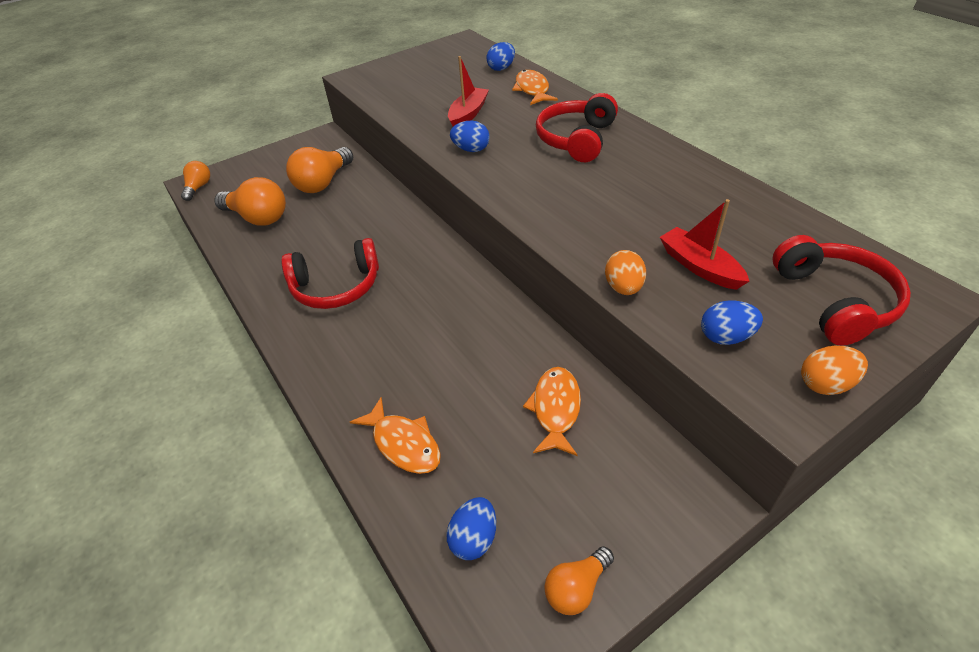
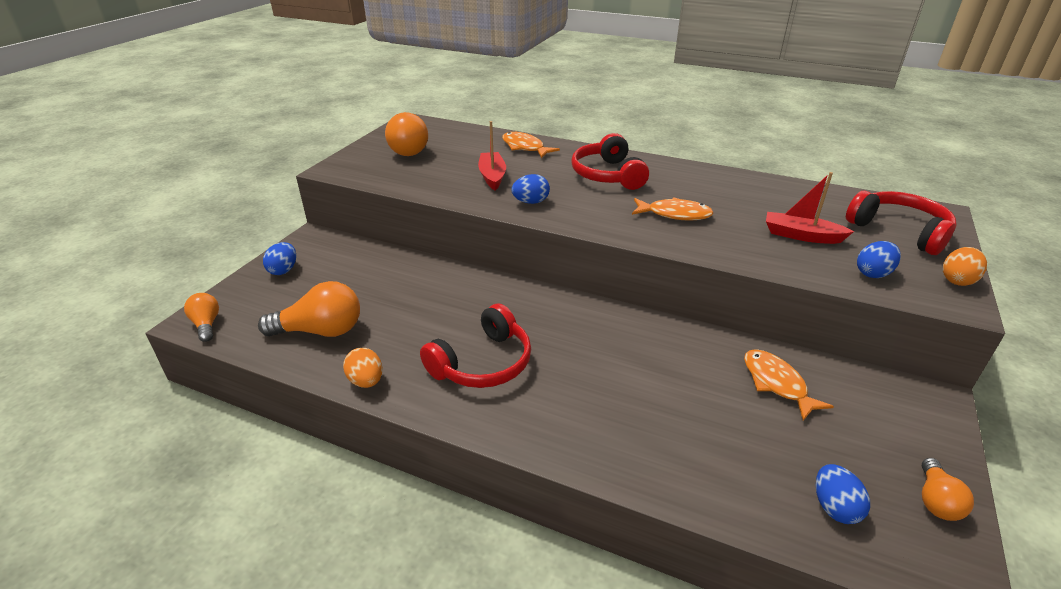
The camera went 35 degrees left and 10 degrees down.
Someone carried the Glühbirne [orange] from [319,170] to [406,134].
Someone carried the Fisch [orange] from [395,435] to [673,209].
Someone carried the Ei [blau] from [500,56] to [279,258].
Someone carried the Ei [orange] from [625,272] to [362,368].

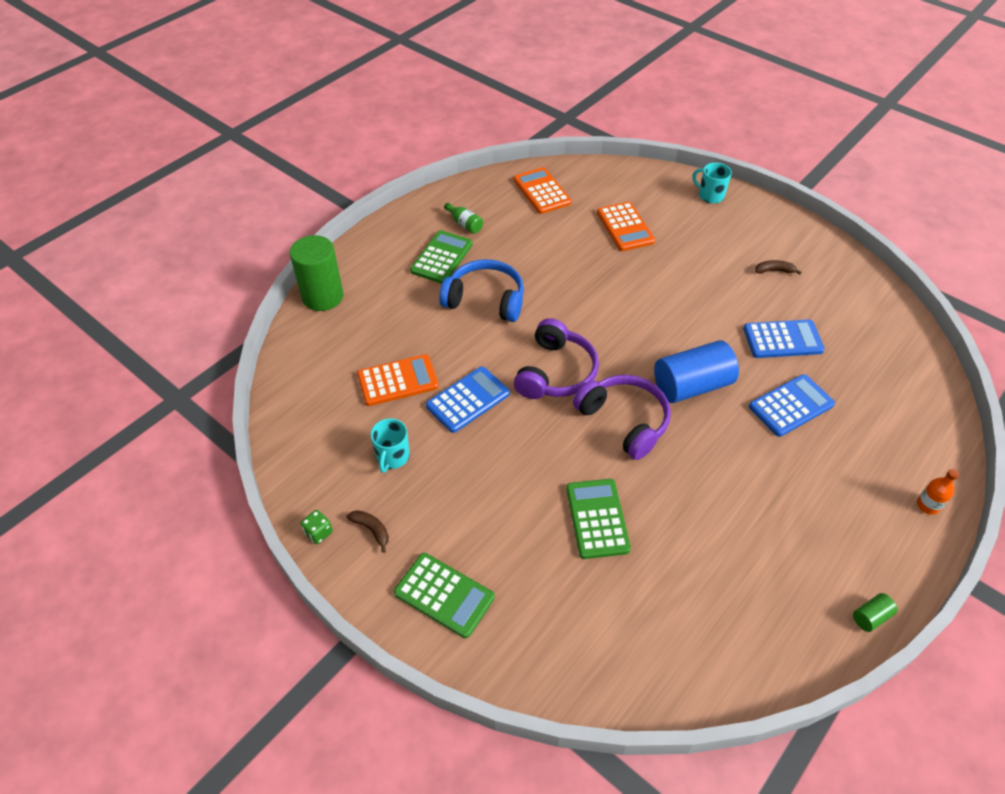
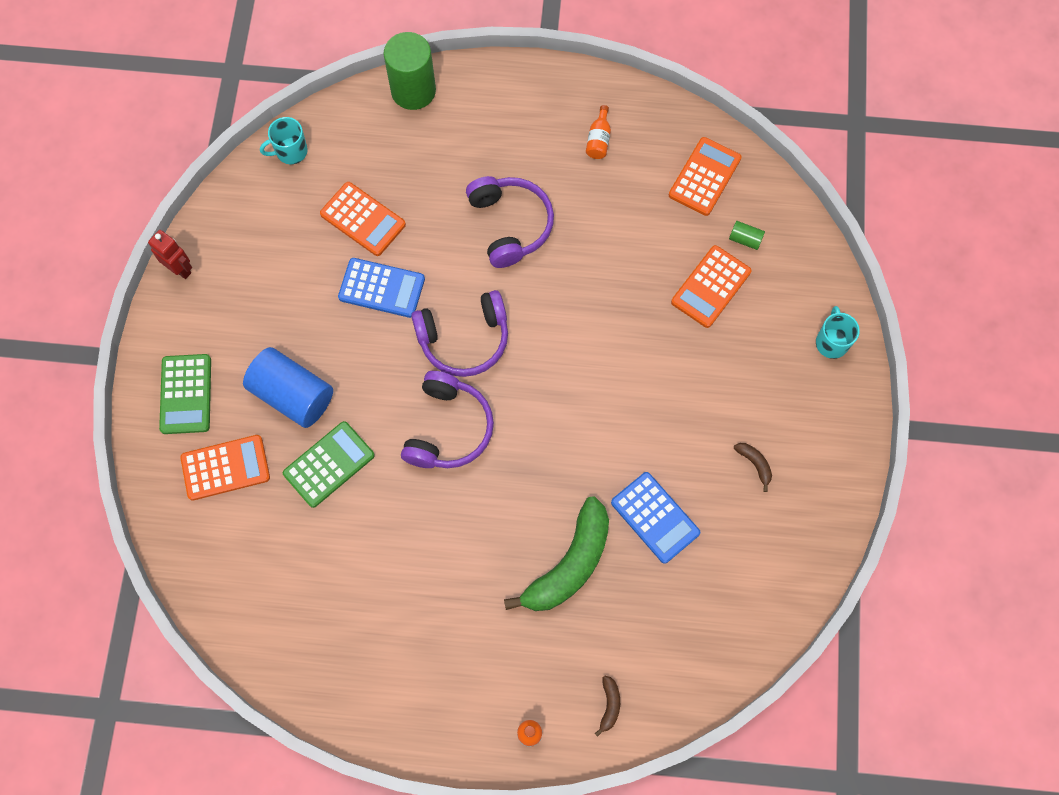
The camera went 55 degrees right and 20 degrees up.
Someone swapped the Spielwürfel [grün] at [317,527] for the Roboter [rot] at [170,254].
Someone carried the Banane [braun] from [368,531] to [607,706].
Someone carried the Tasse [türkis] from [390,445] to [284,140].
Someone took away the Taschenrechner [grün] at [441,257].
Someone repainted the Kopfhörer [blau] at [481,290], which became the Kopfhörer [lila] at [510,222].
Someone repainted the Flasche [grün] at [463,218], which became the Flasche [orange] at [598,132].
Someone carried the Vollzylinder [blau] from [696,371] to [288,387].
Someone swapped the Taschenrechner [blau] at [792,405] for the Banane [grün] at [556,553].
Someone carried the Vollzylinder [grün] from [875,612] to [747,235].
Someone put down the Taschenrechner [orange] at [225,468].

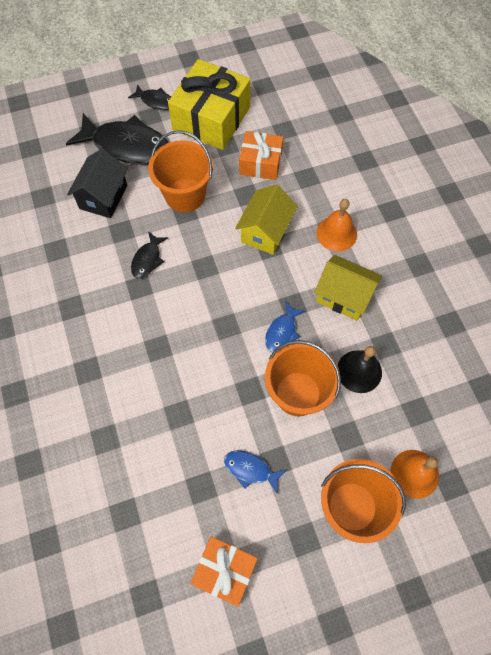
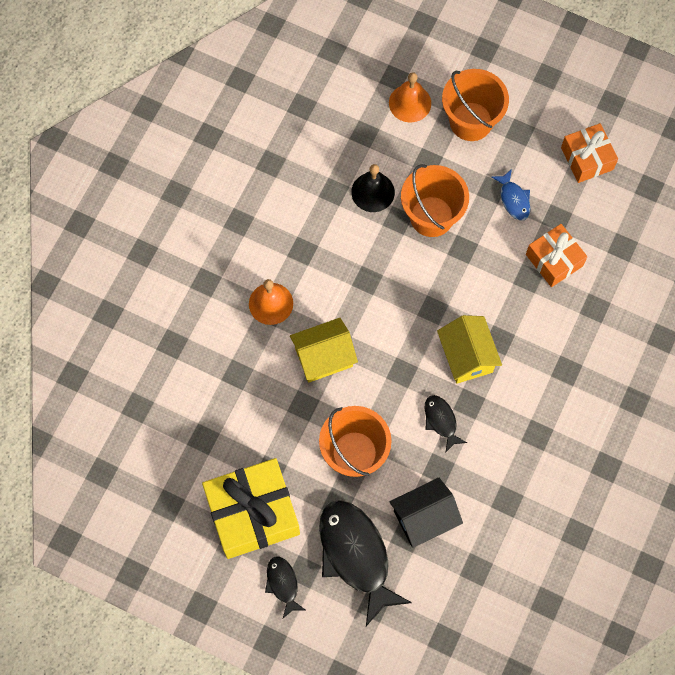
The camera went 135 degrees left and 5 degrees up.
Someone rotated the Fisch [schwarz] at [149,255] by 90 degrees counterclockwise.
Someone carried the Geschenk [orange] from [261,155] to [556,255].
Someone took away the Fisch [blau] at [285,326].
Someone carried the Haus [gelb] from [348,288] to [469,349].

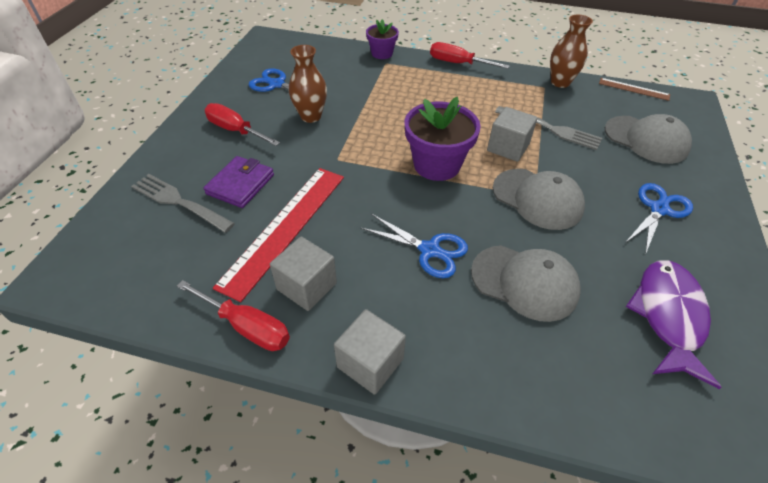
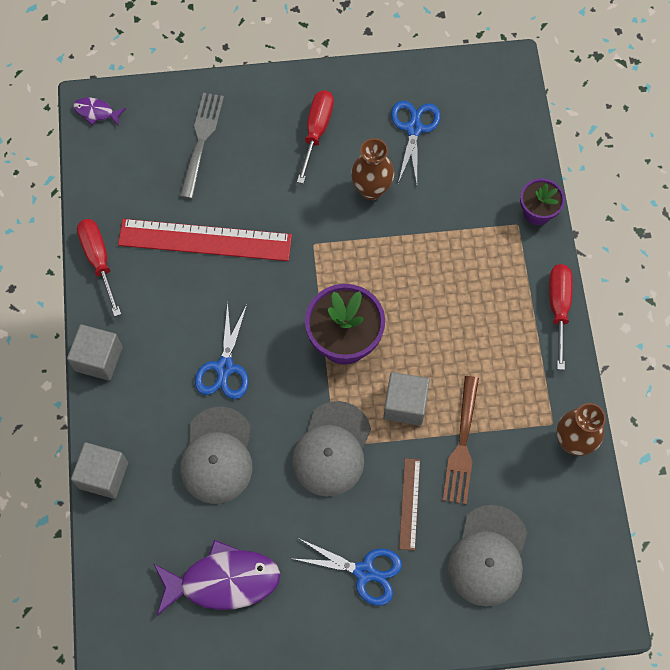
The camera went 70 degrees right and 20 degrees up.
Someone rotated the Schraubenzieher [rot] at [233,315] by 150 degrees clockwise.
Someone took away the Geldbörse [lila] at [239,182].
Someone carried the Kubus [grau] from [303,273] to [99,470].
Someone repainted the Gabel [grau] at [548,128], which became the Gabel [braun] at [461,440].
Someone carried the Lineal [braun] from [634,89] to [409,504].
Someone put down the Fisch [lila] at [99,112].

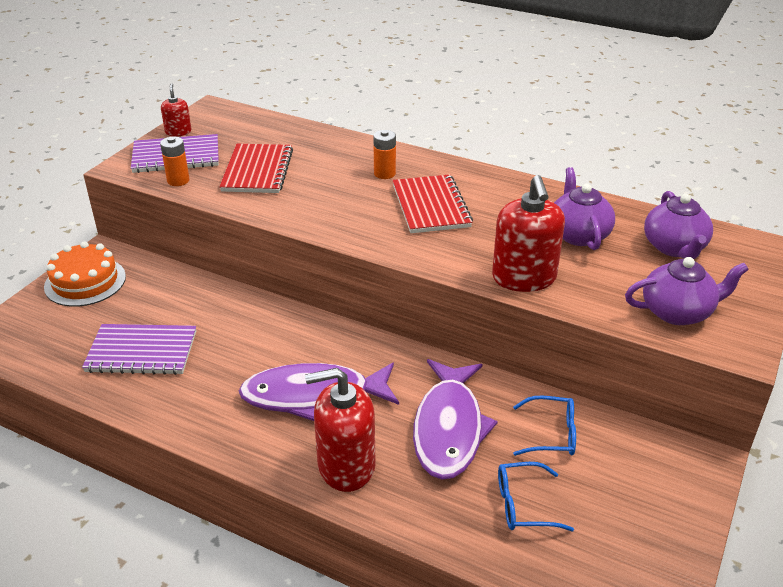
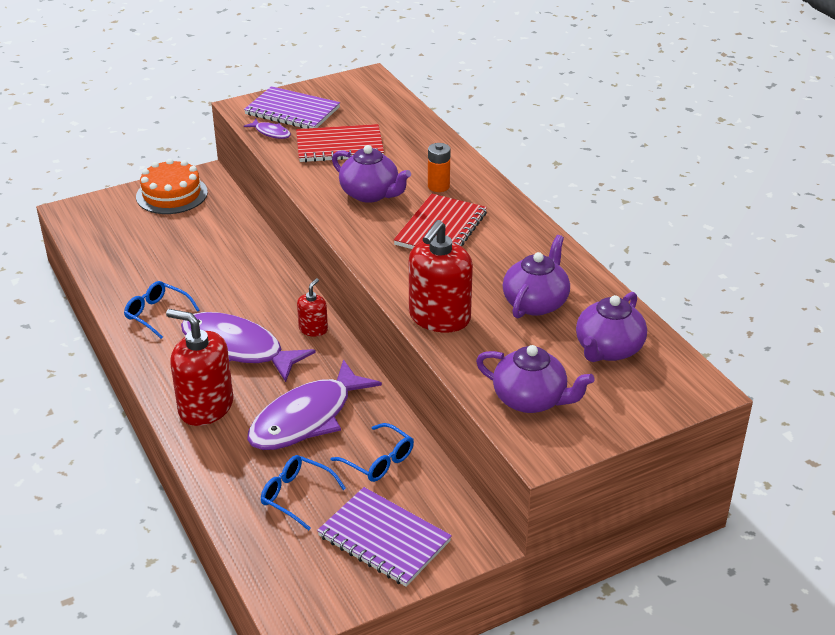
The camera went 35 degrees right and 0 degrees up.
Someone carried the Notizbuch [lila] from [139,349] to [384,537].
Someone swapped the Batterie [orange] at [175,161] for the Fisch [lila] at [267,129].
Someone carried the Seifenspender [rot] from [176,110] to [312,307].
Someone rotated the Notizbuch [rot] at [256,168] by 45 degrees clockwise.
Someone put down the Brille [blau] at [161,310].
Someone put down the Teekanne [lila] at [371,174].

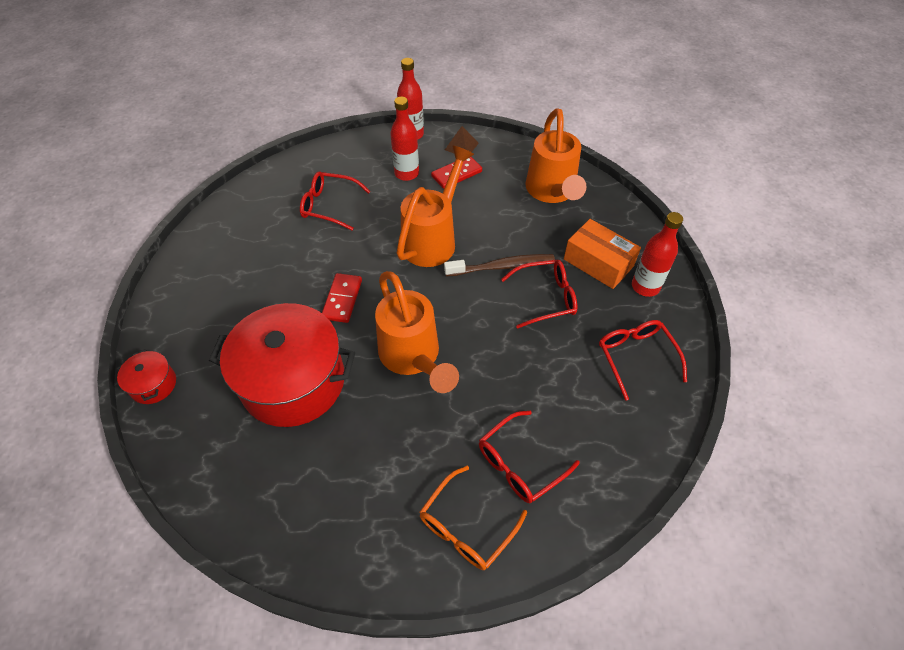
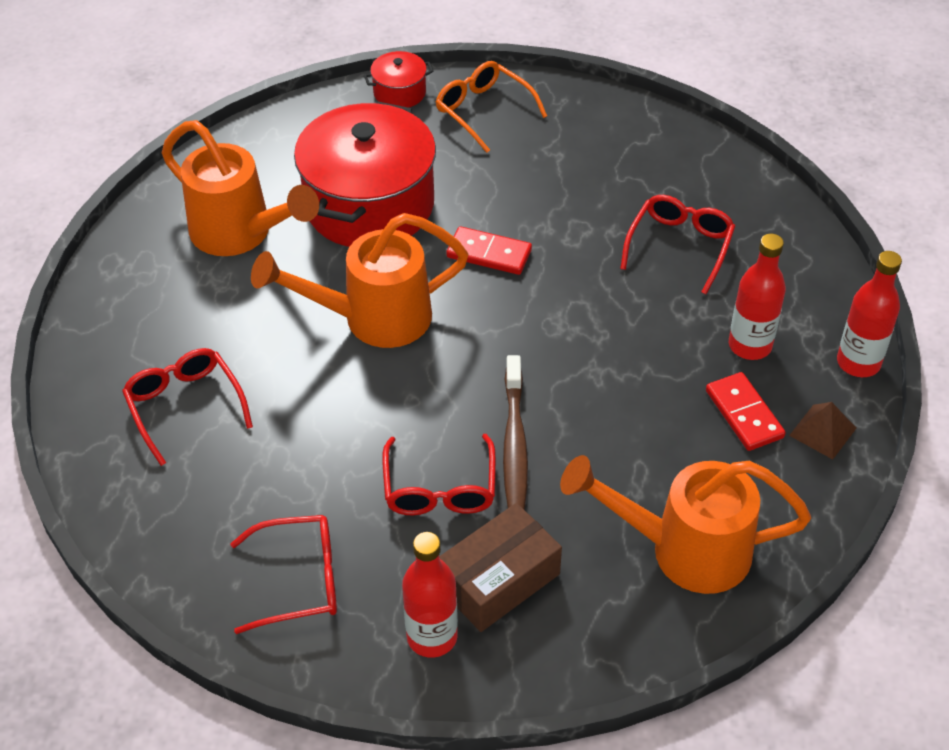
The camera went 100 degrees right and 5 degrees down.
Someone carried the Gießkanne [orange] from [435,206] to [240,188].
Someone carried the Brille [orange] from [473,518] to [491,107].
Someone repainted the Schachtel [orange] at [602,254], which became the Schachtel [braun] at [500,567].

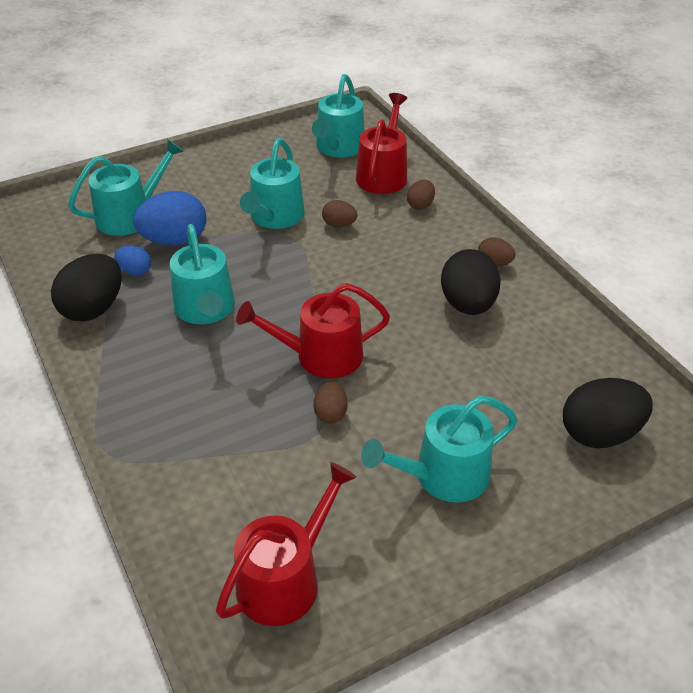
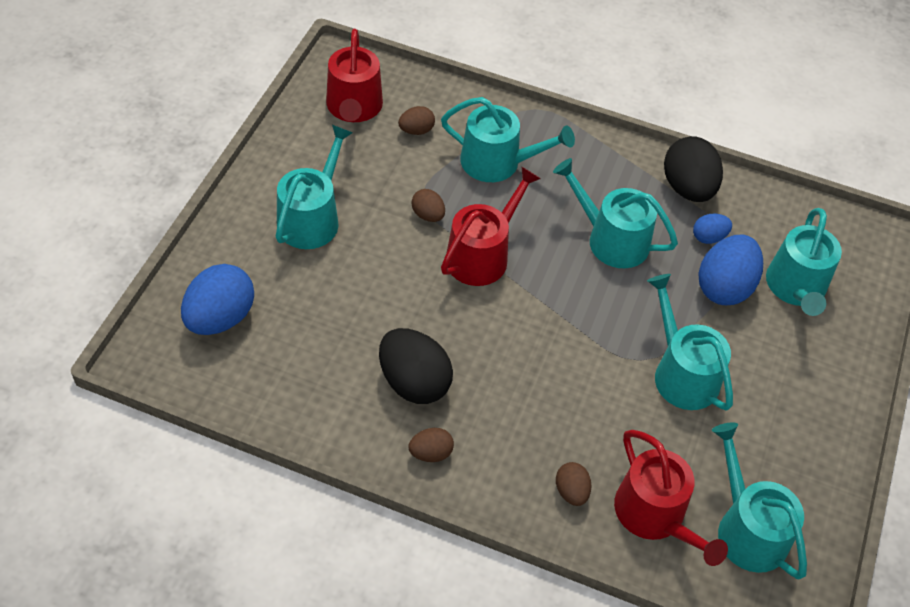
The camera went 135 degrees right and 10 degrees up.
Someone carried the Ei [braun] from [339,214] to [416,120].
Someone repainted the Ei [schwarz] at [608,413], which became the Ei [blau] at [217,299].
Someone put down the Gießkanne [türkis] at [508,139].

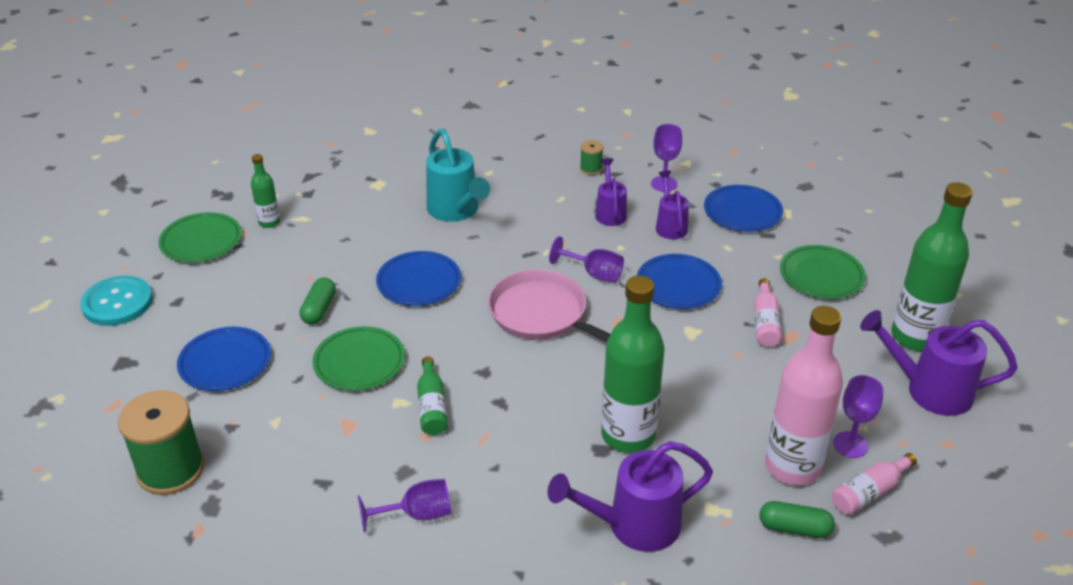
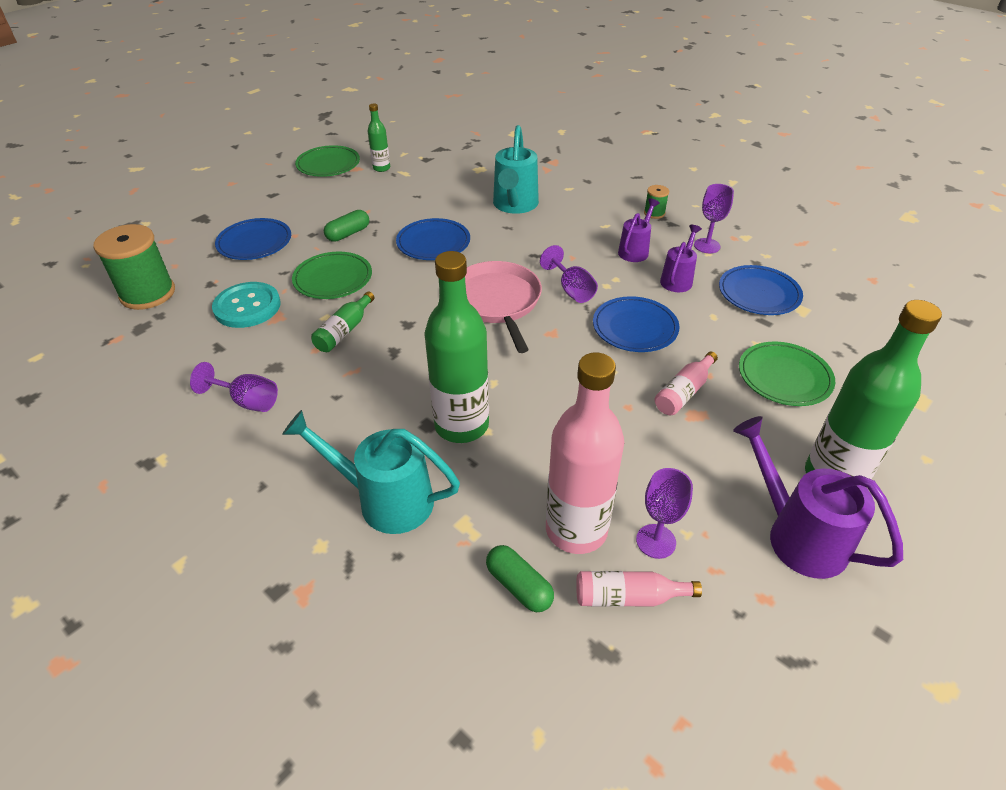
The camera went 35 degrees right and 5 degrees up.
Someone carried the Knopf [türkis] from [116,301] to [246,305].
Someone repainted the Gießkanne [lila] at [630,496], which became the Gießkanne [türkis] at [371,472].

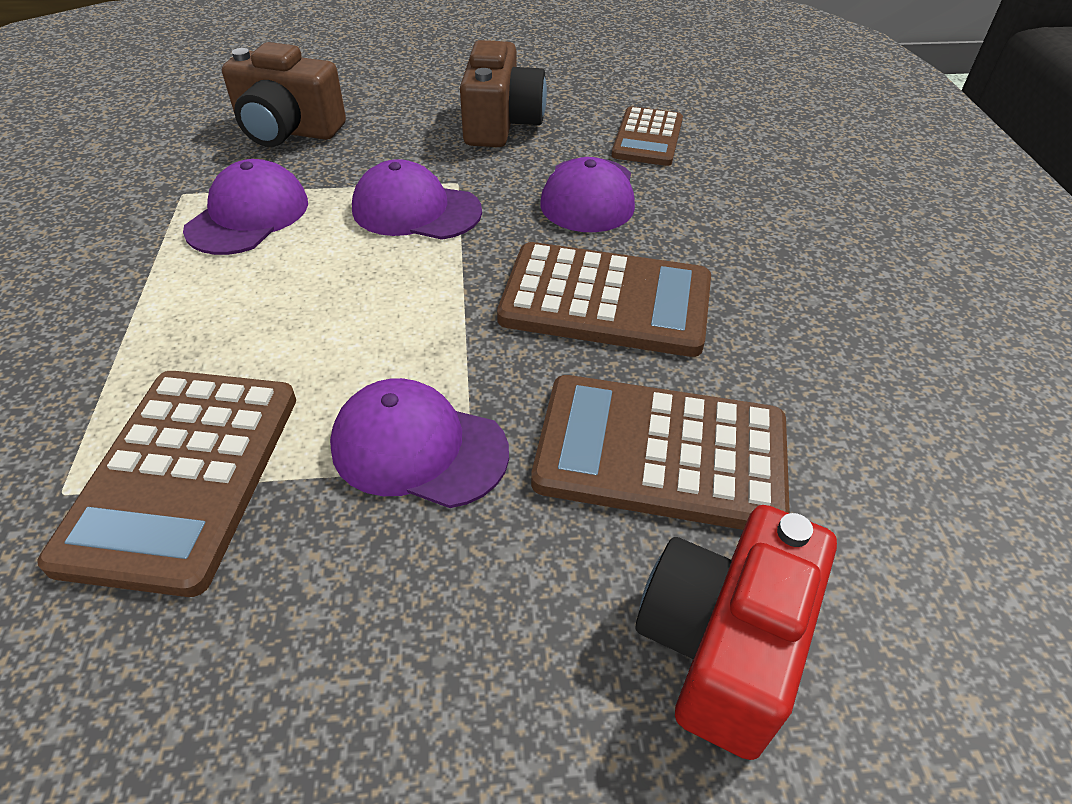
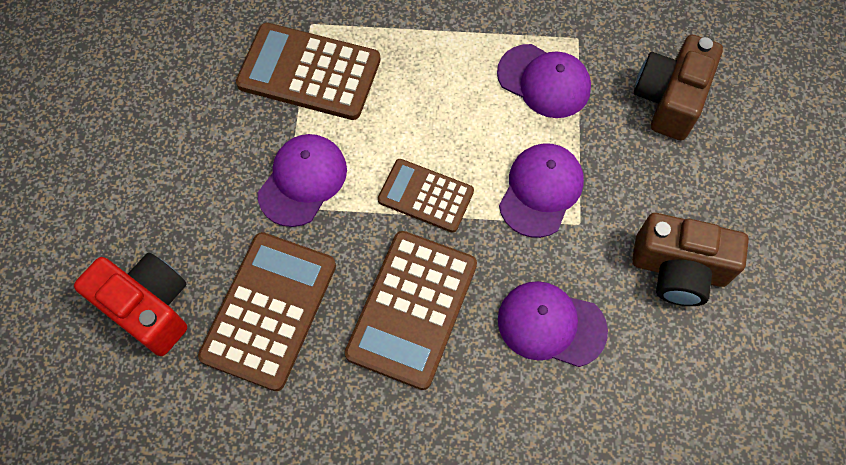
The camera went 100 degrees right and 20 degrees up.
Someone carried the Taschenrechner [braun] from [647,136] to [426,196].

